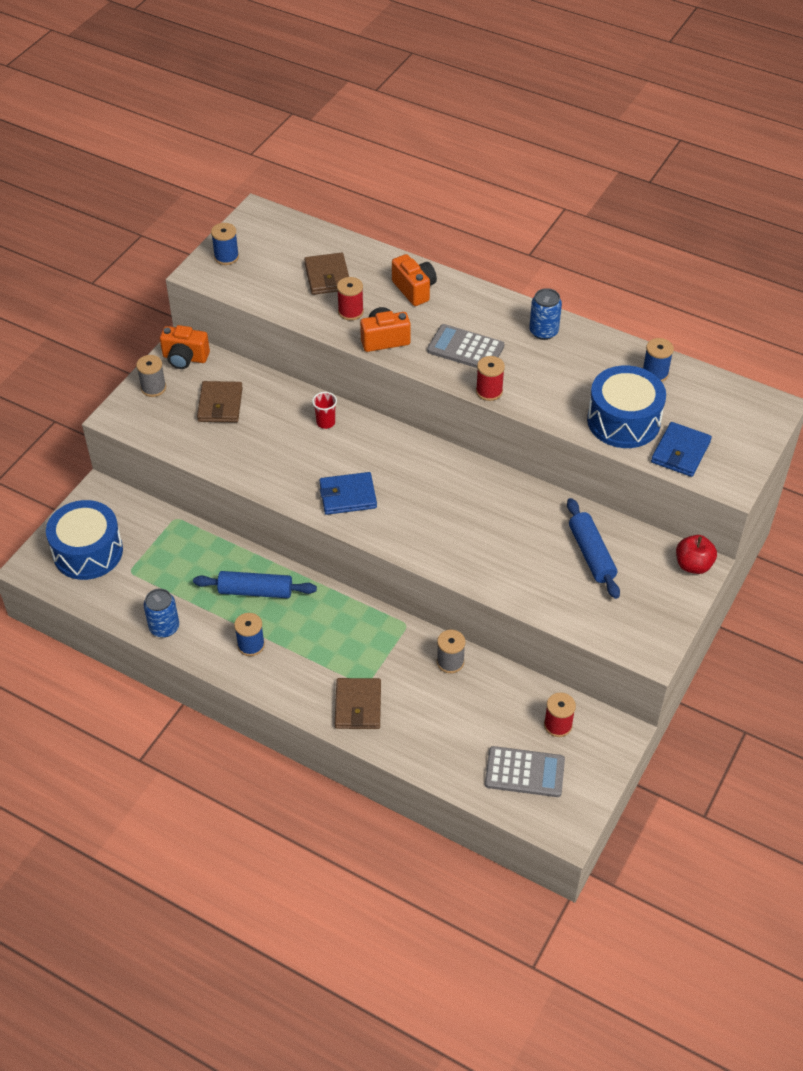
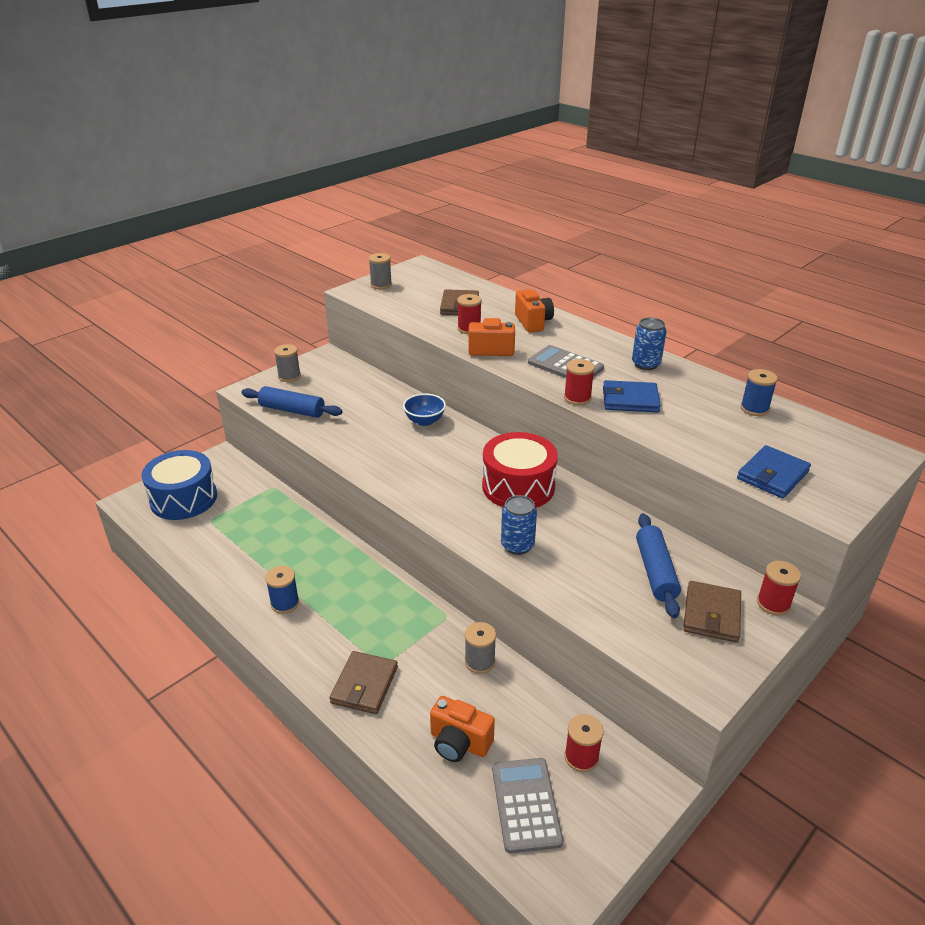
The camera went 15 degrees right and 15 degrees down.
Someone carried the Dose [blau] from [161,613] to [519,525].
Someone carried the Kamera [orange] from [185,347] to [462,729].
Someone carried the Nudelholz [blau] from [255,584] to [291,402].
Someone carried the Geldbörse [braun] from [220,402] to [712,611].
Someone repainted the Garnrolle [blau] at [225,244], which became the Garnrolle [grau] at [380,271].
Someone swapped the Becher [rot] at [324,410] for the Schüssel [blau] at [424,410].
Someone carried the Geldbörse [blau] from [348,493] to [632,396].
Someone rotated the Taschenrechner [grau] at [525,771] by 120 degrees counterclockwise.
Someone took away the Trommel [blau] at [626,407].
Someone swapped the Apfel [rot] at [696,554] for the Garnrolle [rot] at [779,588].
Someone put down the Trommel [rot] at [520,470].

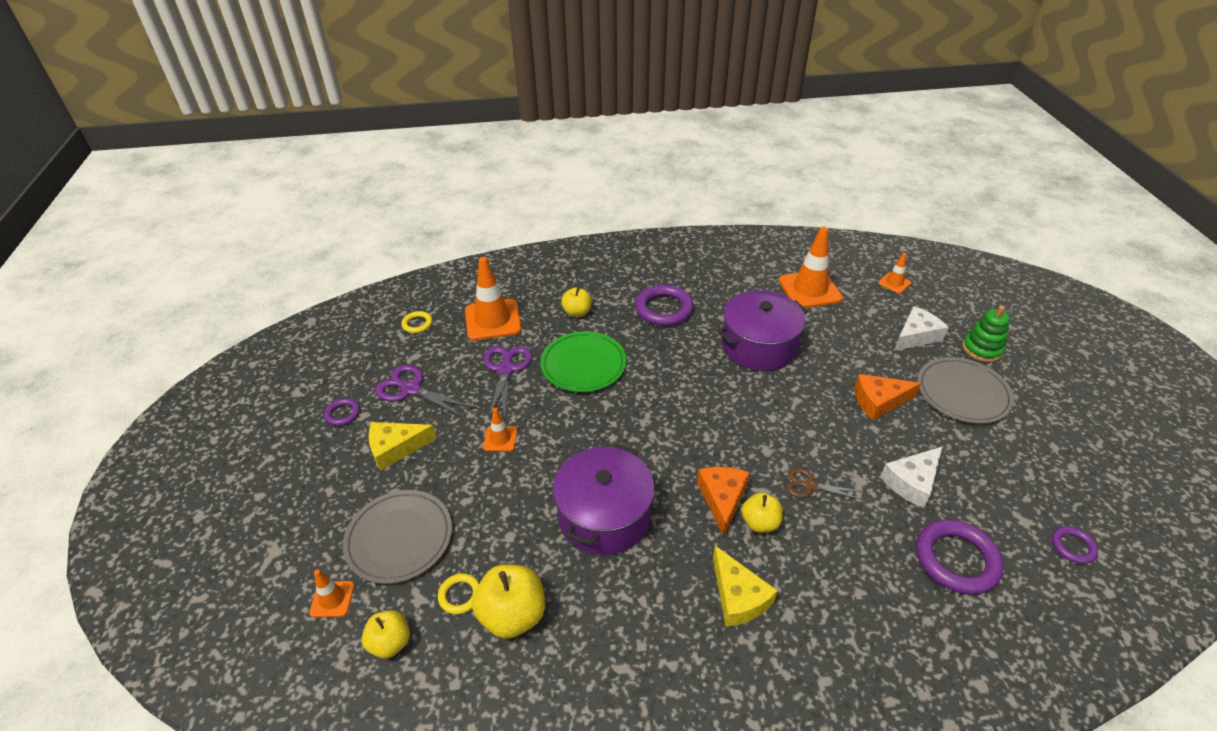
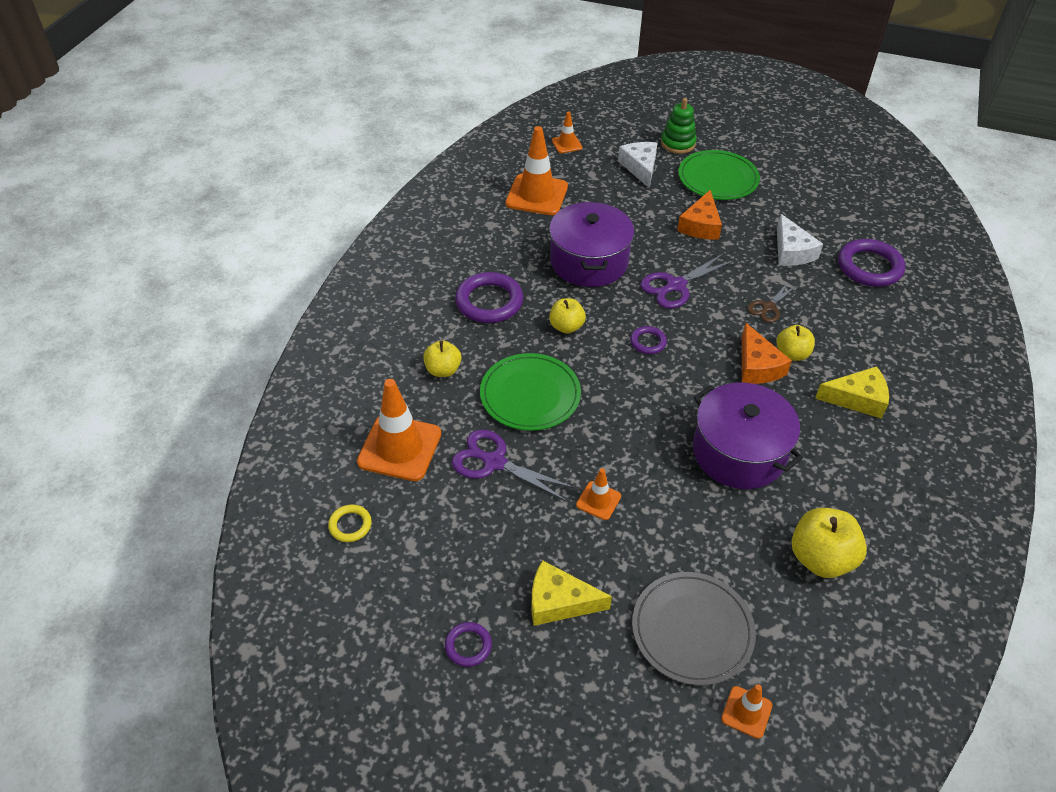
The camera went 65 degrees left and 5 degrees up.
Someone carried the Apfel [gelb] from [386,634] to [567,316].
Someone rotated the Käse [gelb] at [402,446] by 90 degrees clockwise.
Someone carried the Schere [lila] from [424,391] to [687,281].
Someone took away the Ring [gelb] at [458,594].
Someone rotated the Käse [orange] at [723,502] by 135 degrees counterclockwise.
Someone repainted the Teller [grau] at [965,390], which became the Teller [grün] at [719,175].
Someone carried the Ring [lila] from [1075,545] to [648,340].

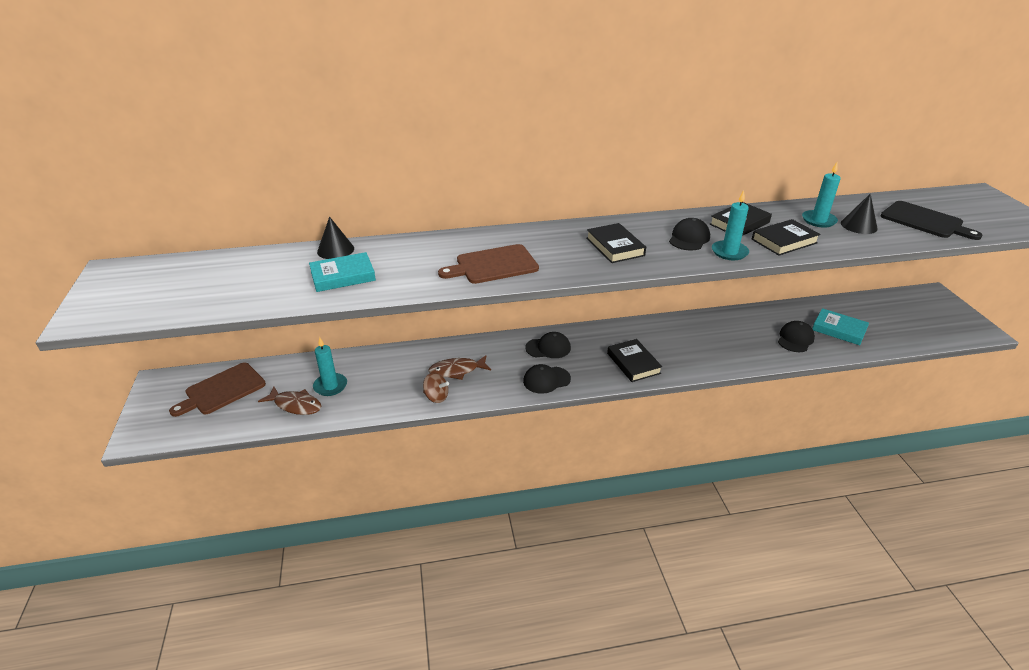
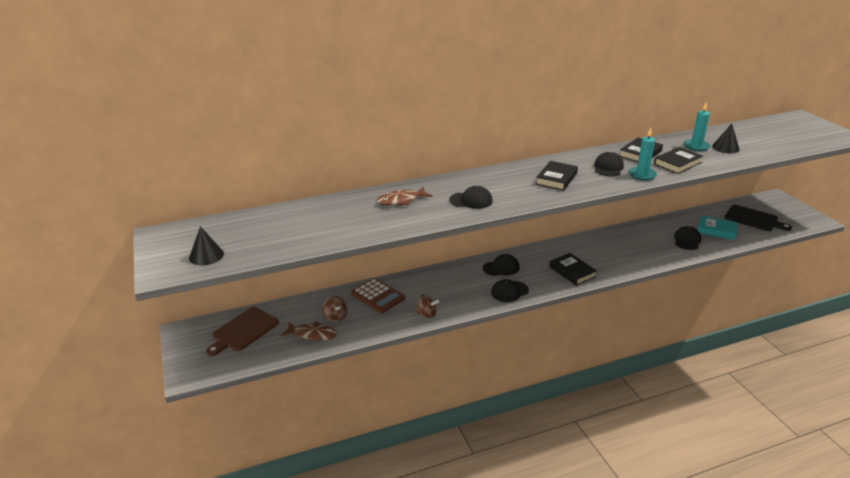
The camera went 10 degrees left and 5 degrees down.
Someone took away the Buch [türkis] at [342,272].
Someone swapped the Kerze [türkis] at [330,366] for the Kreisel [braun] at [334,309].
Someone carried the Kegel [schwarz] from [335,238] to [206,245].
Someone carried the Fisch [braun] from [459,367] to [404,196].
Someone swapped the Schneidebrett [braun] at [488,264] for the Kappe [schwarz] at [471,197].
Someone rotated the Buch [schwarz] at [616,243] by 60 degrees clockwise.
Someone carried the Schneidebrett [schwarz] from [931,220] to [758,218].
Someone put down the Taschenrechner [braun] at [378,295].

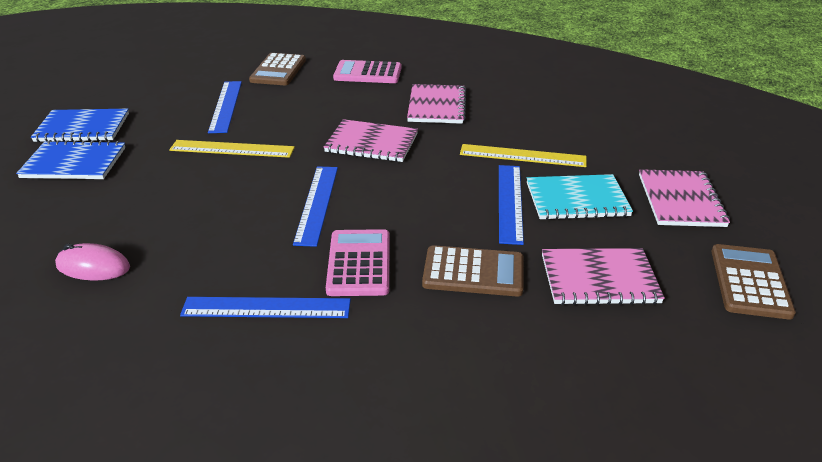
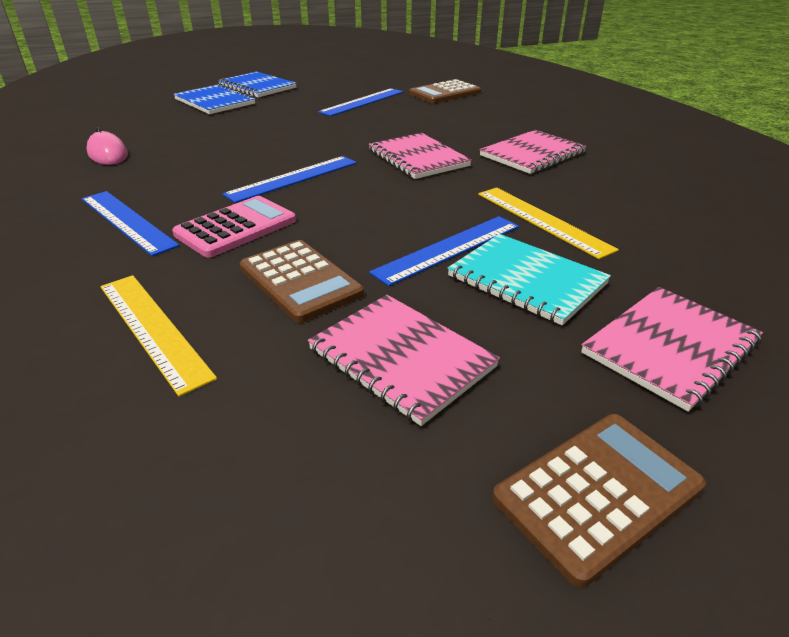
The camera went 45 degrees right and 0 degrees up.
Someone carried the Lineal [gelb] from [232,149] to [159,336].
Someone took away the Taschenrechner [rosa] at [367,71].

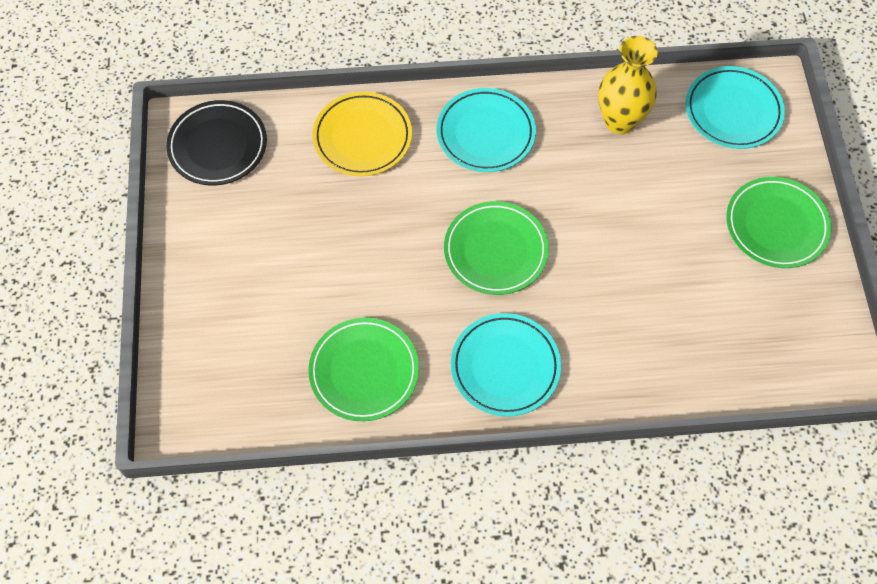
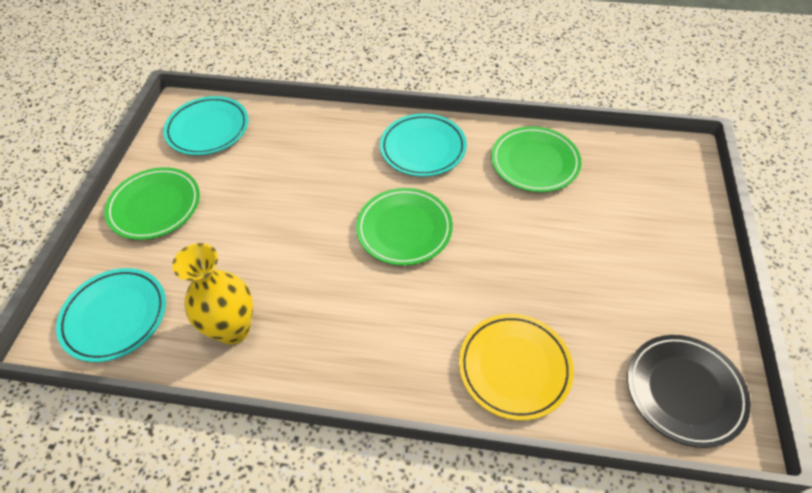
The camera went 165 degrees left and 10 degrees down.
Someone carried the Teller [türkis] from [486,130] to [206,125].

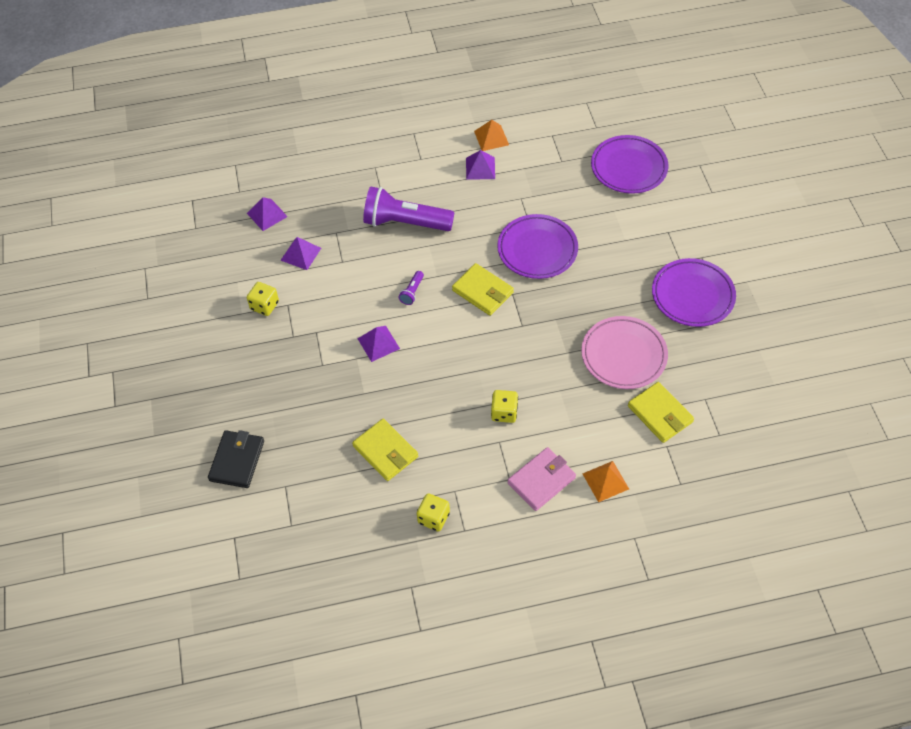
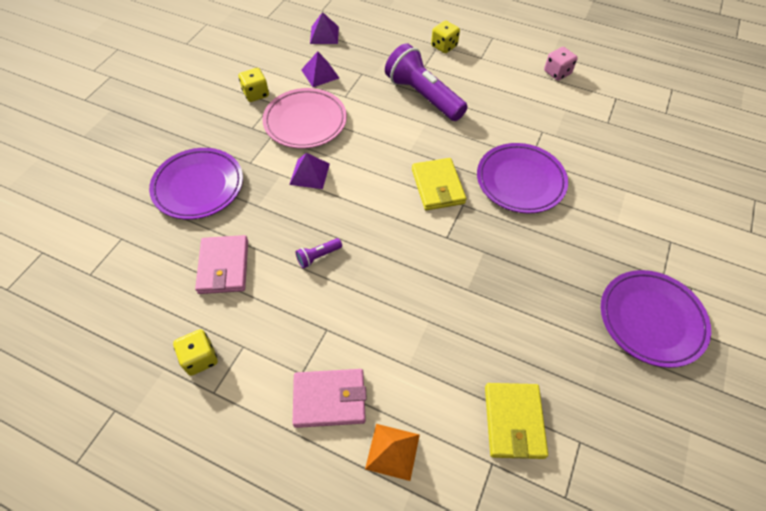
The camera went 35 degrees right and 0 degrees up.
Someone took away the Geldbörse [schwarz] at [236,459].
Someone repainted the Geldbörse [gelb] at [385,450], which became the Geldbörse [rosa] at [221,264].
Someone carried the Taschenlampe [lila] from [411,288] to [319,253].
Someone took away the Pyramide [lila] at [480,165].
Someone swapped the Pyramide [orange] at [491,135] for the Spielwürfel [rosa] at [561,64].
Someone carried the Spielwürfel [gelb] from [504,406] to [445,36].
Someone carried the Teller [rosa] from [624,352] to [304,118].
Someone carried the Teller [lila] from [629,164] to [196,184].

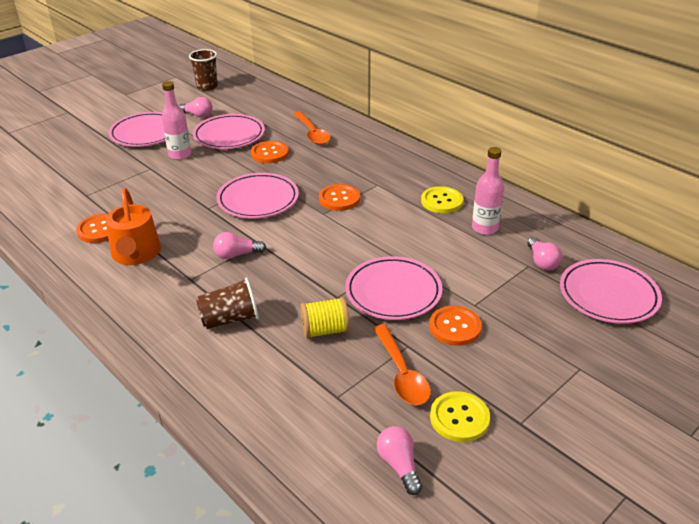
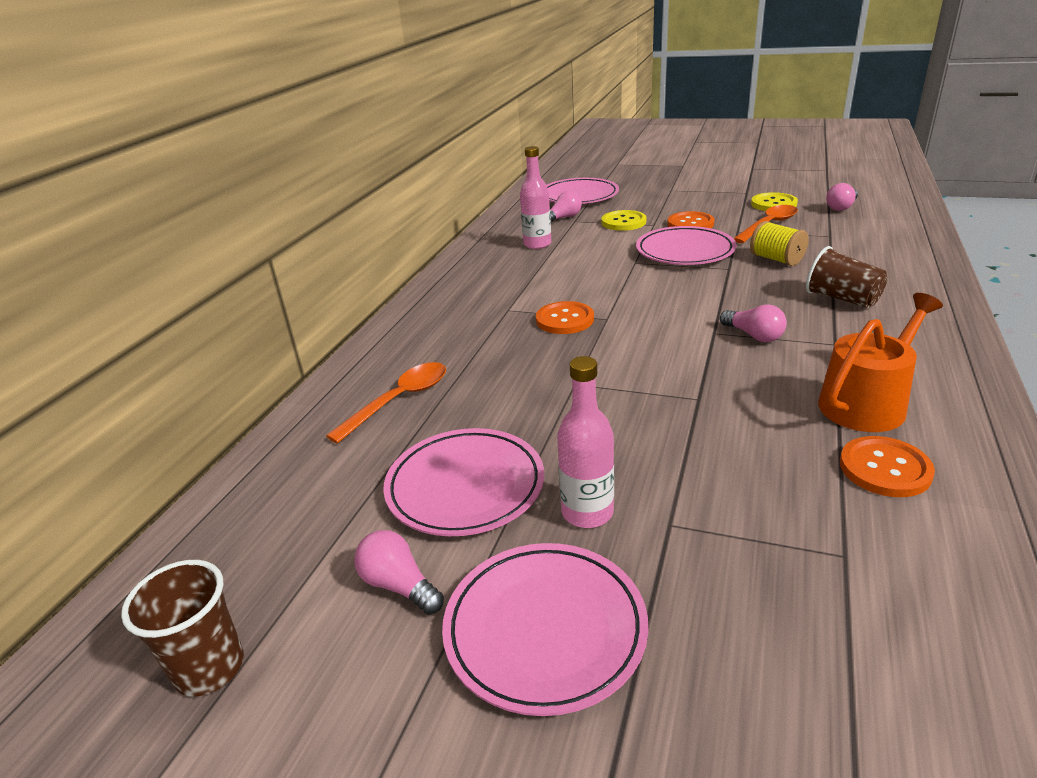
The camera went 115 degrees left and 5 degrees down.
Someone rotated the Glühbirne [rosa] at [196,107] by 45 degrees counterclockwise.
Someone took away the Teller [rosa] at [257,195].
Someone took away the Knopf [orange] at [270,152].
Someone carried the Knopf [gelb] from [442,199] to [623,220].

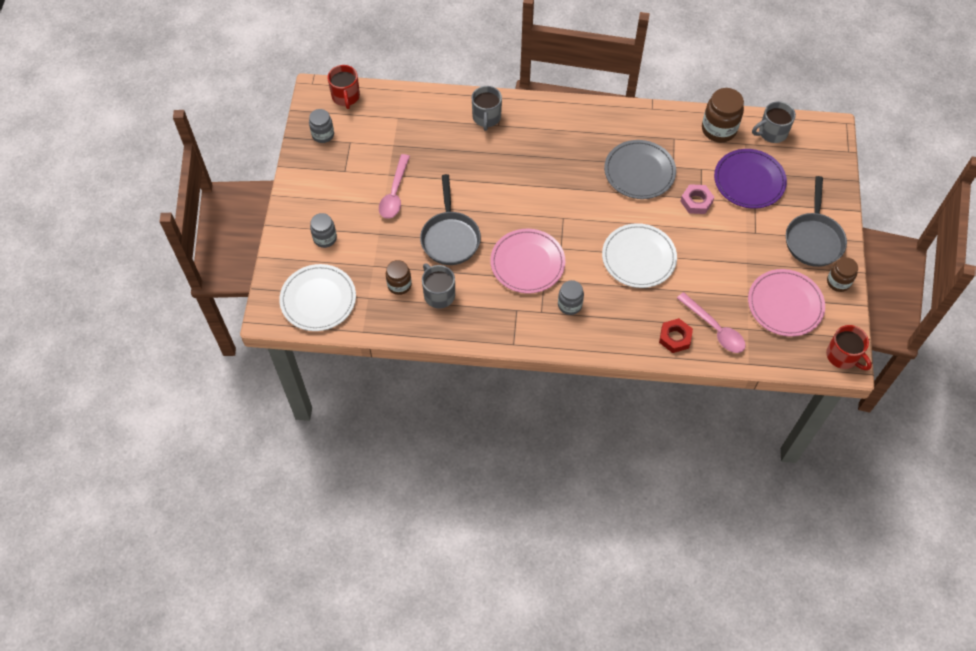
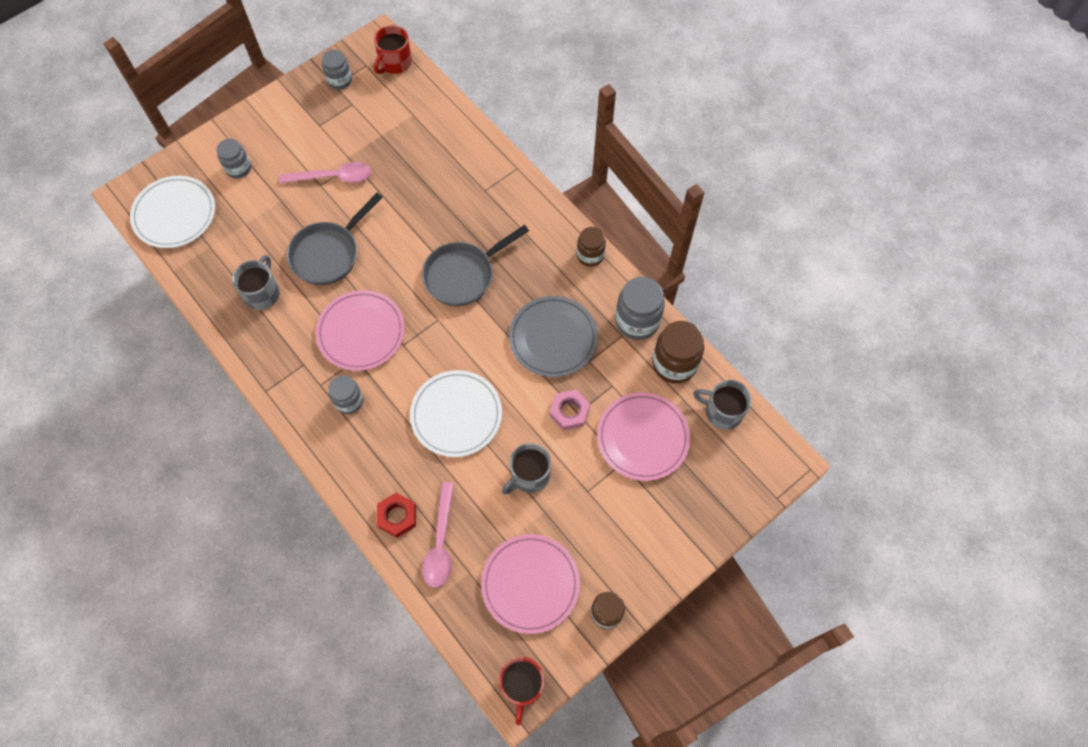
The camera went 45 degrees right and 5 degrees up.
Someone rotated the Löffel [rosa] at [394,186] by 150 degrees counterclockwise.
Someone carried the Einmachglas [braun] from [399,277] to [591,246].
Someone carried the Tasse [grau] from [487,108] to [526,469].
Someone repainted the Teller [lila] at [750,179], which became the Teller [rosa] at [643,436].
Someone carried the Pfanne [grau] from [816,221] to [475,265].
Someone put down the Einmachglas [grau] at [640,308].

